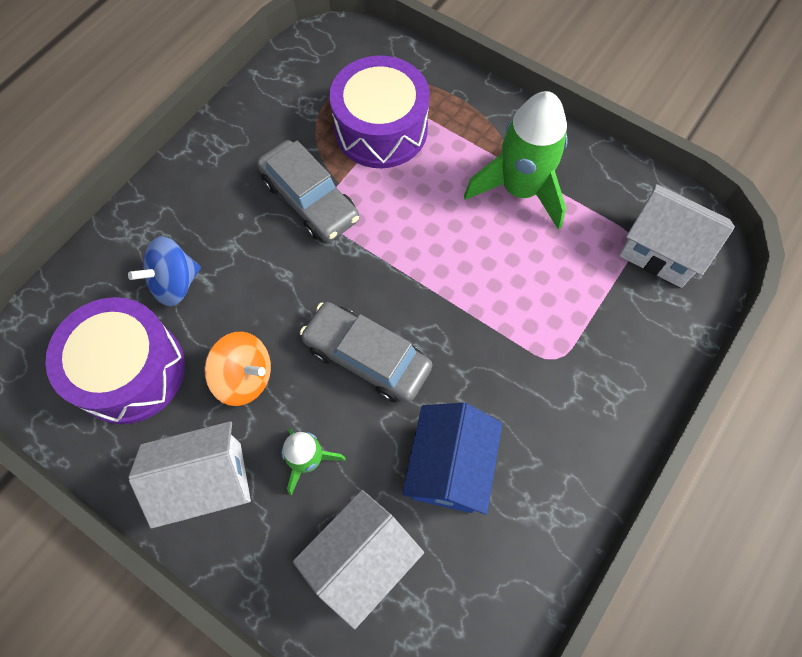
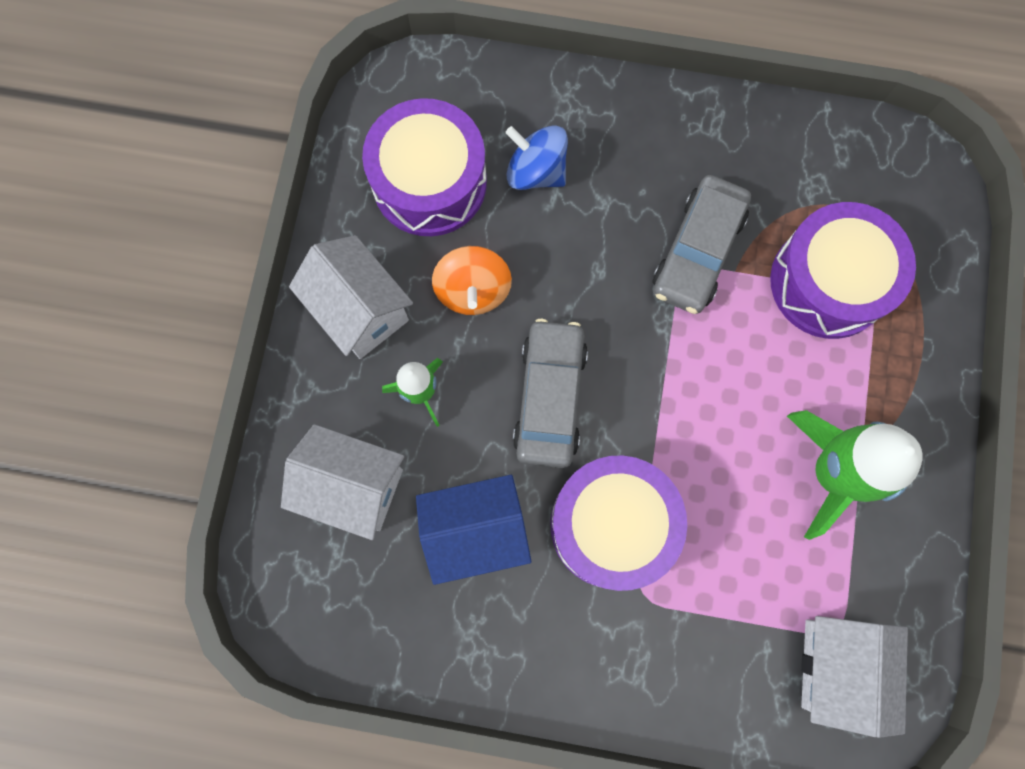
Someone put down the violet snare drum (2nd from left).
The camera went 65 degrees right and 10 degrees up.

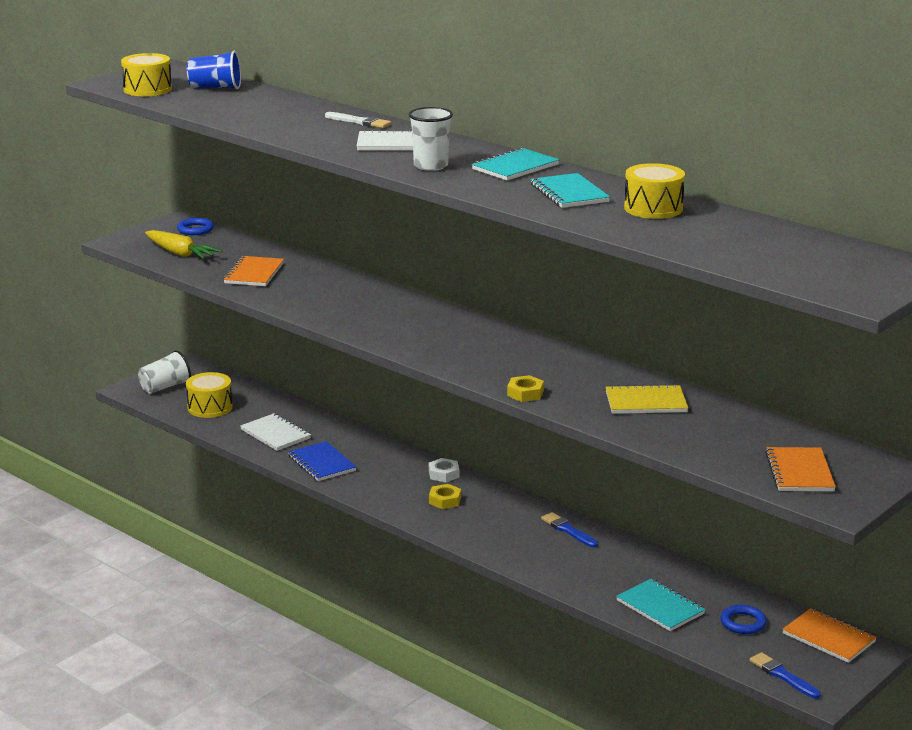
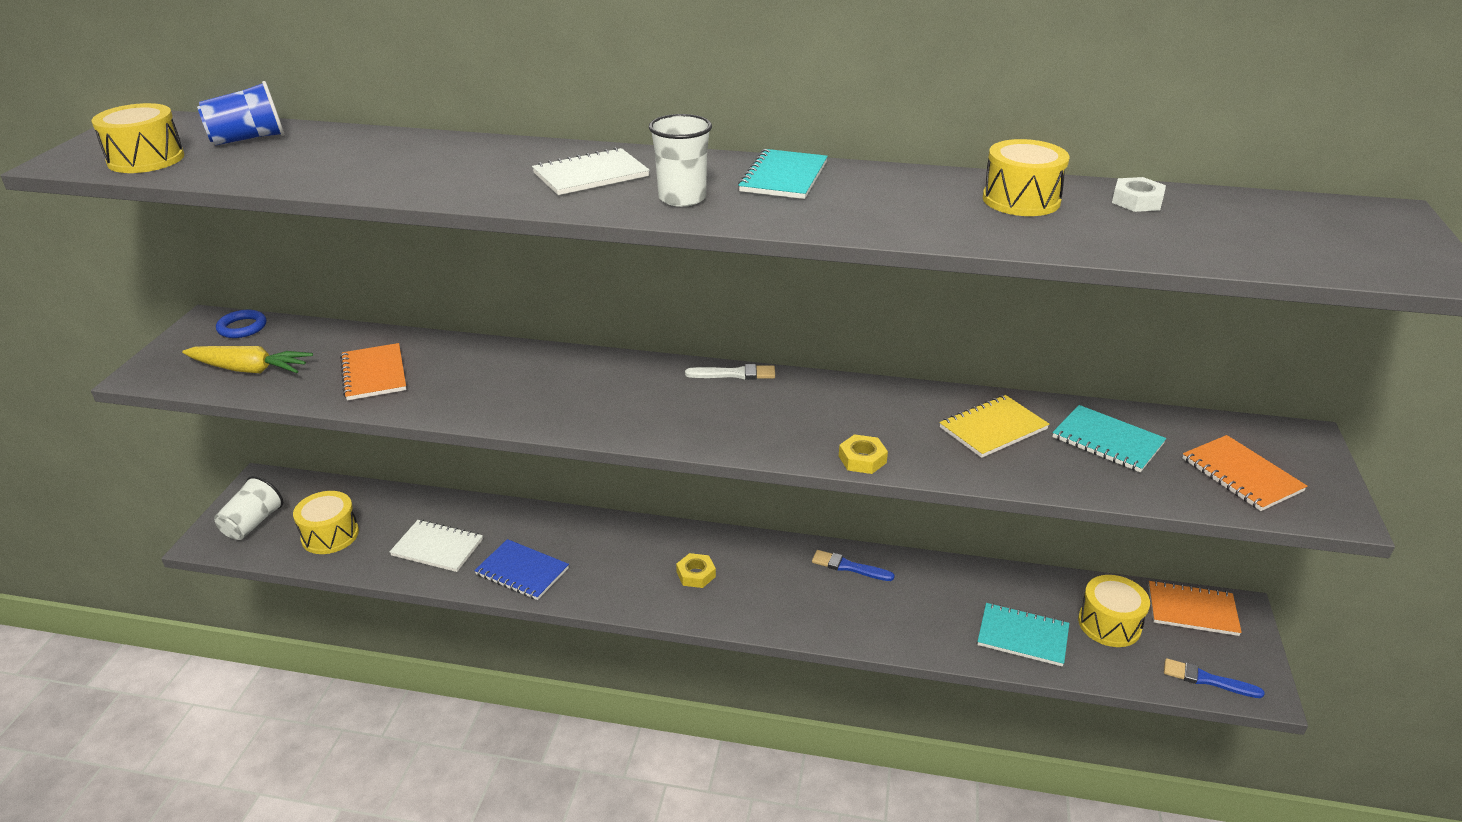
Someone carried the white paintbrush.
Someone carried the turquoise notepad (2nd from left in the first image).
Someone carried the white hexagon nut.
Someone swapped the royal blue torus (2nd from left) for the bright yellow snare drum (4th from left).
The camera went 30 degrees left and 10 degrees up.

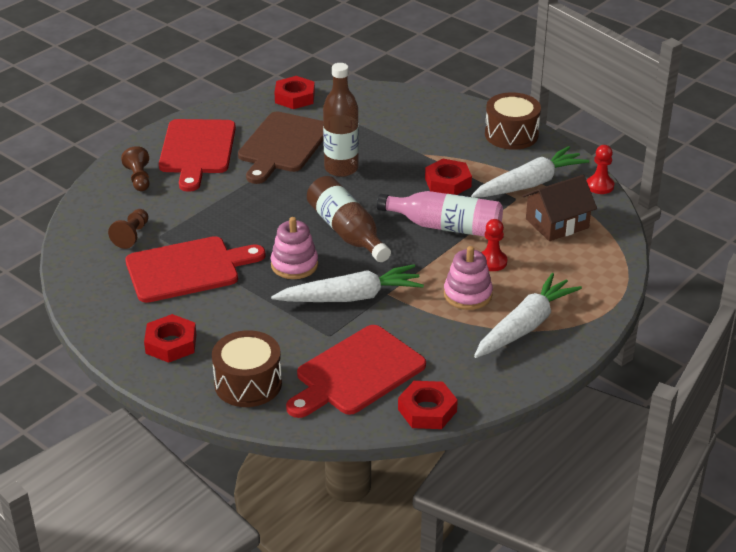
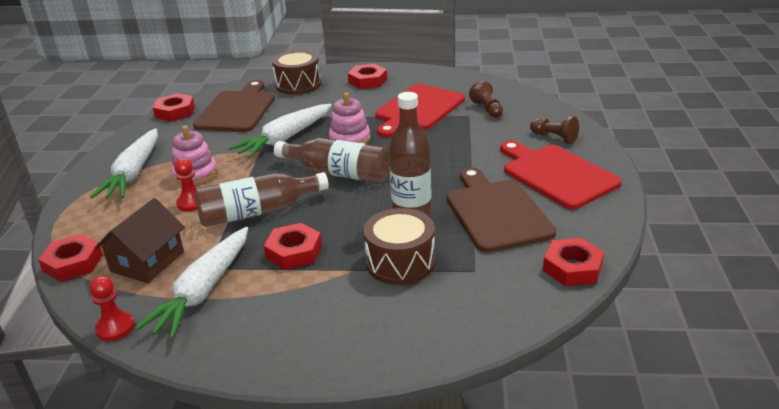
Someone carried the brown snare drum (2nd from left).
Someone repainted the rosy drink bottle, which became the brown drink bottle (1st from left).
Someone repainted the crimson chopping board (3rd from left), which became the brown chopping board (1st from left).
Someone put down the crimson hexagon nut (1st from left).
The camera went 145 degrees right and 5 degrees down.

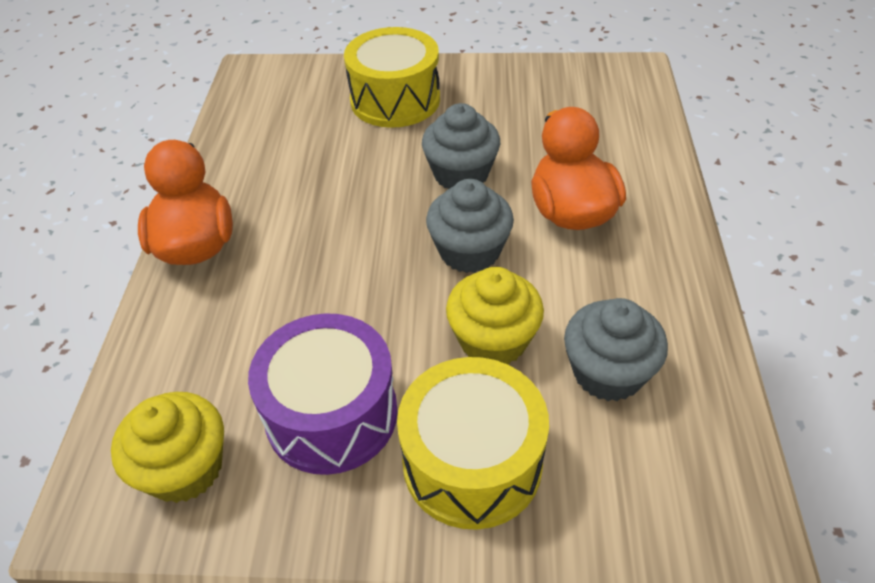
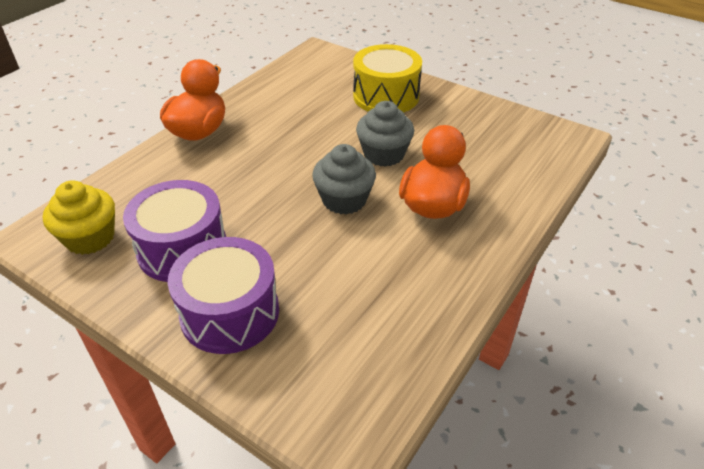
Someone took away the bright yellow cupcake (2nd from left).
Someone took away the ash-grey cupcake (3rd from left).
Someone repainted the bright yellow snare drum (2nd from left), which became the violet snare drum (2nd from left).
The camera went 30 degrees right and 5 degrees down.

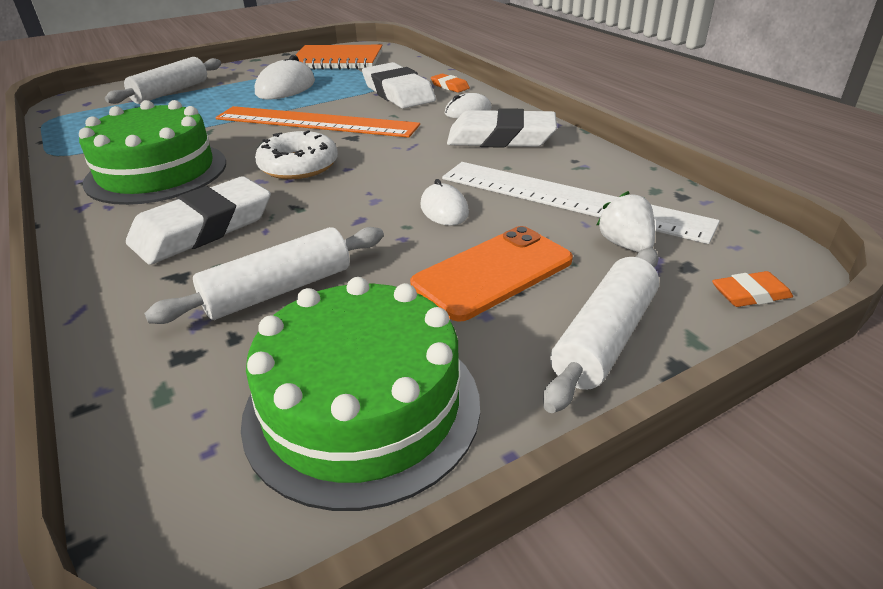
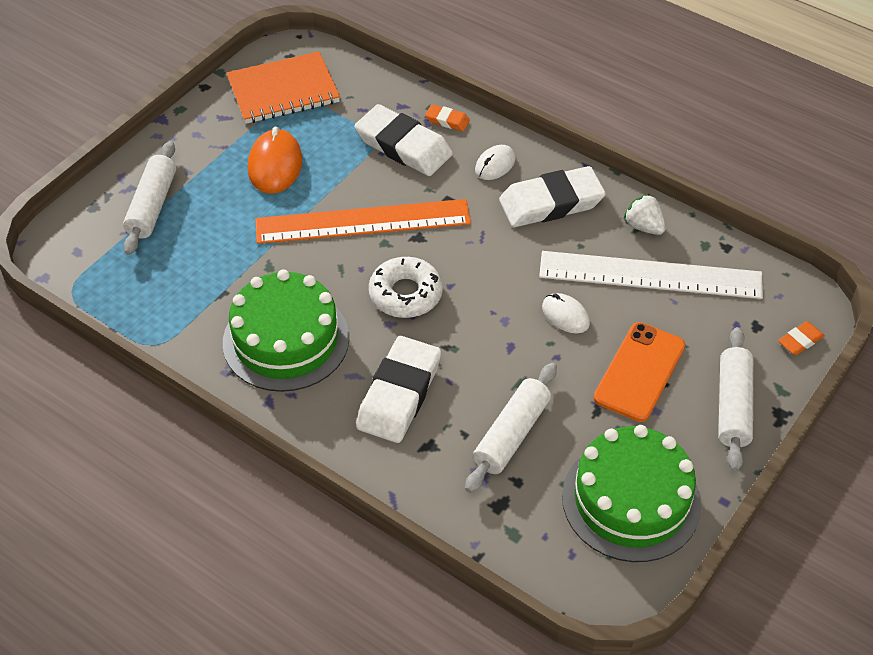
Someone repainted the white PC mouse (1st from left), which became the orange-coloured PC mouse.
Someone carried the white toy strawberry.
The camera went 25 degrees left and 15 degrees up.

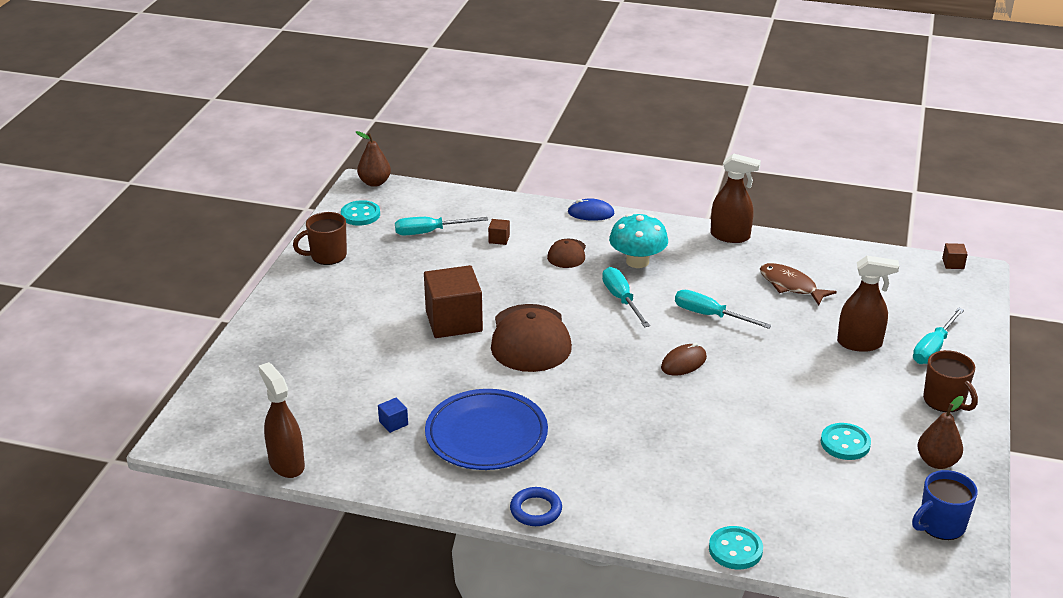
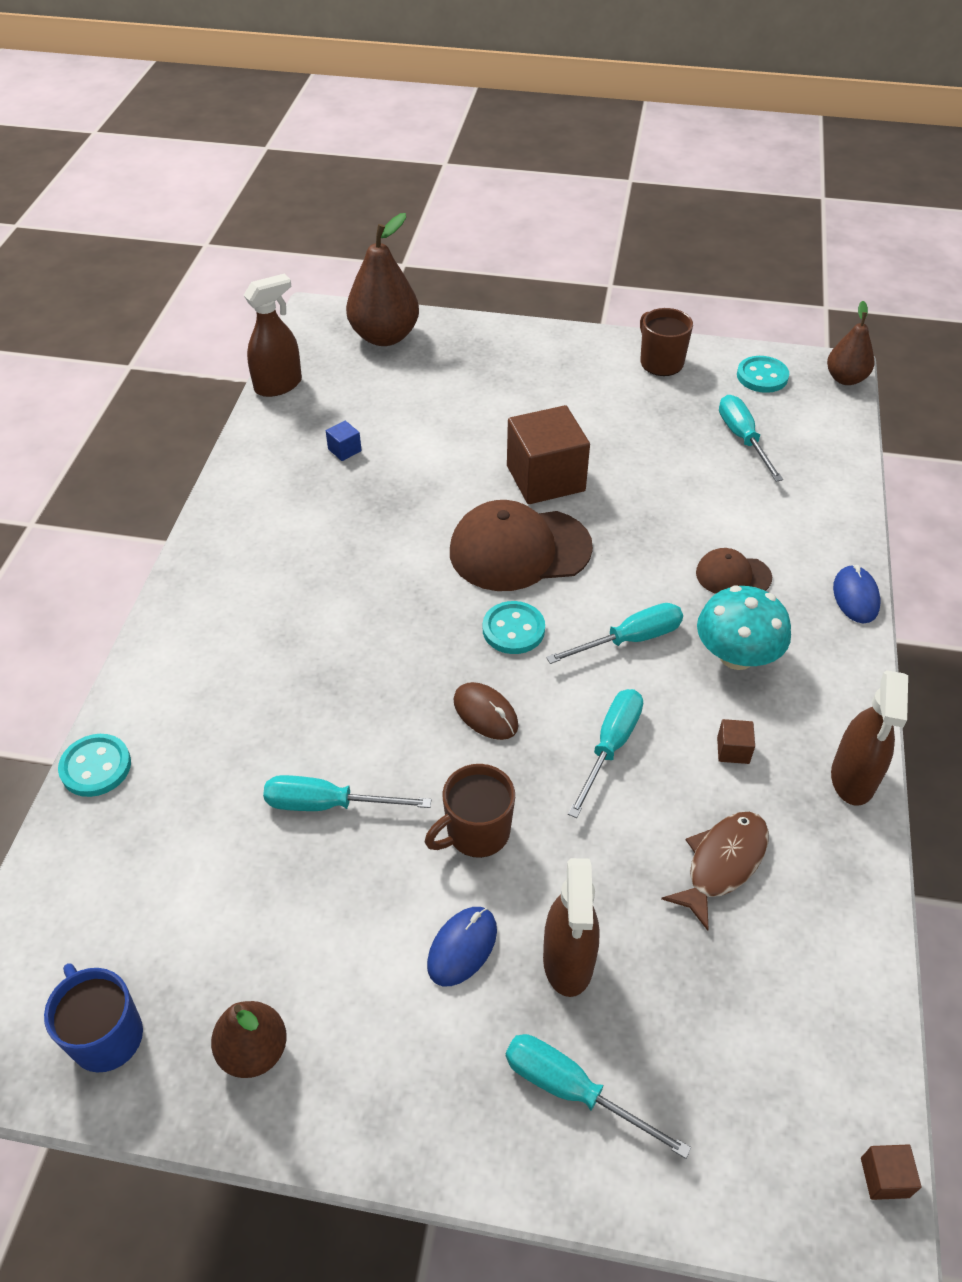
Someone carried the brown block (2nd from left).
Someone carried the brown mug (2nd from left in the first image).
Someone took away the royal blue dinner plate.
Someone carried the turquoise button (3rd from left in the first image).
Someone took away the royal blue torus.
Someone put down the brown pear (2nd from left).
Someone put down the turquoise flat screwdriver (1st from left).
Someone put down the royal blue PC mouse (1st from left).
The camera went 85 degrees right and 15 degrees up.

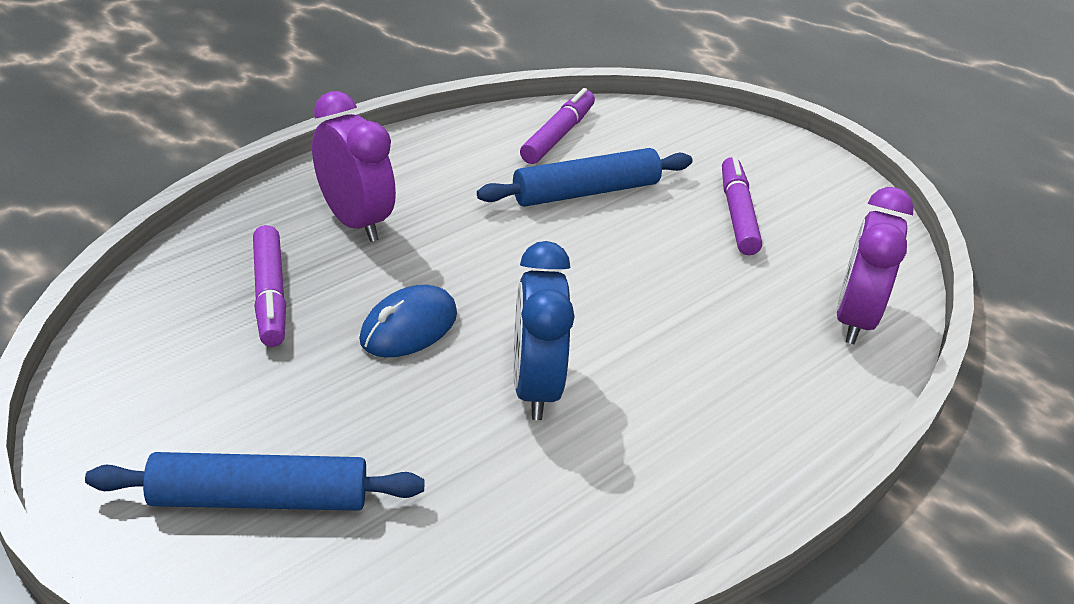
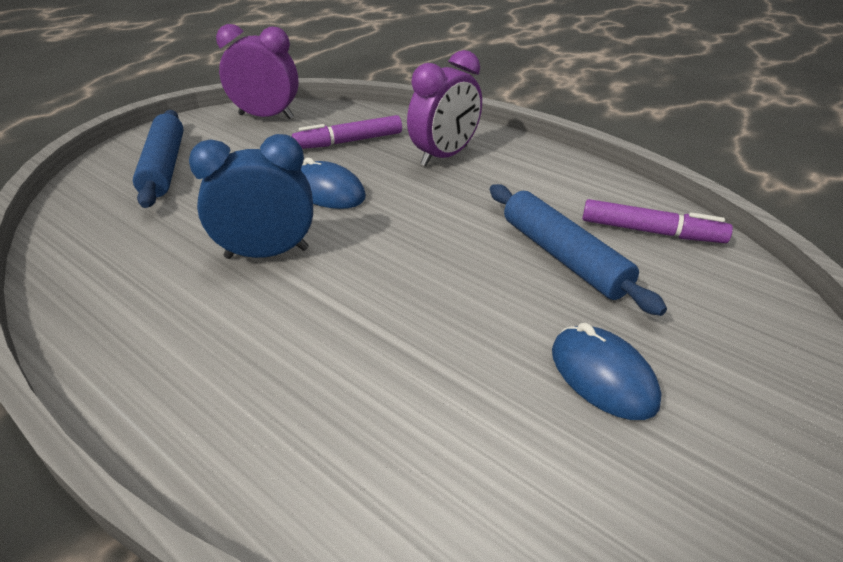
Someone swapped the violet felt pen (3rd from left) for the royal blue PC mouse (2nd from left).
Someone carried the violet clock (2nd from left in the first image).
The camera went 85 degrees right and 0 degrees up.

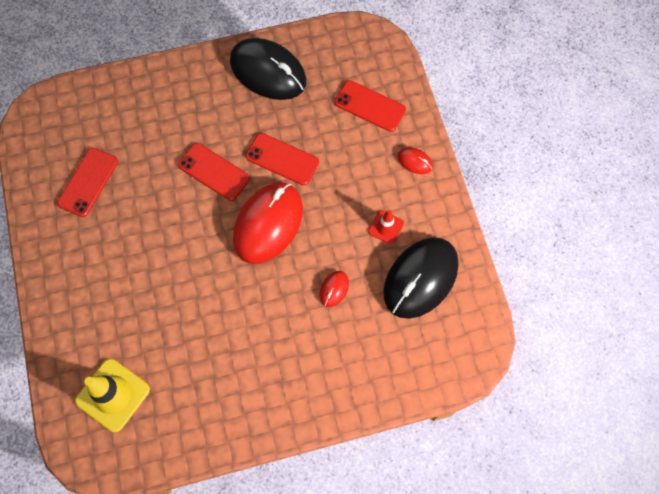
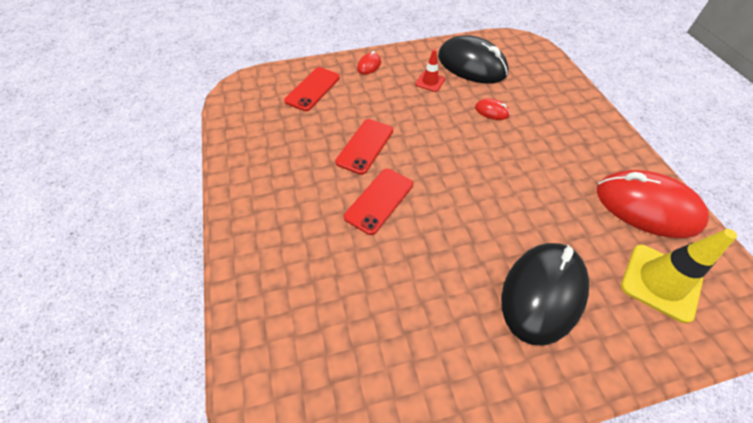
Someone carried the jet-black PC mouse (1st from left in the first image).
Someone took away the crimson phone (1st from left).
Someone carried the crimson PC mouse (1st from left in the first image).
The camera went 90 degrees left and 15 degrees down.

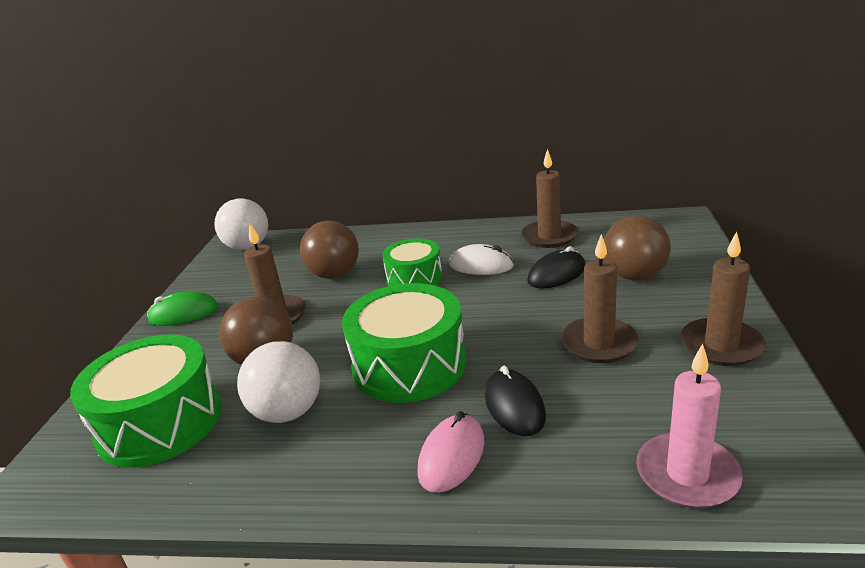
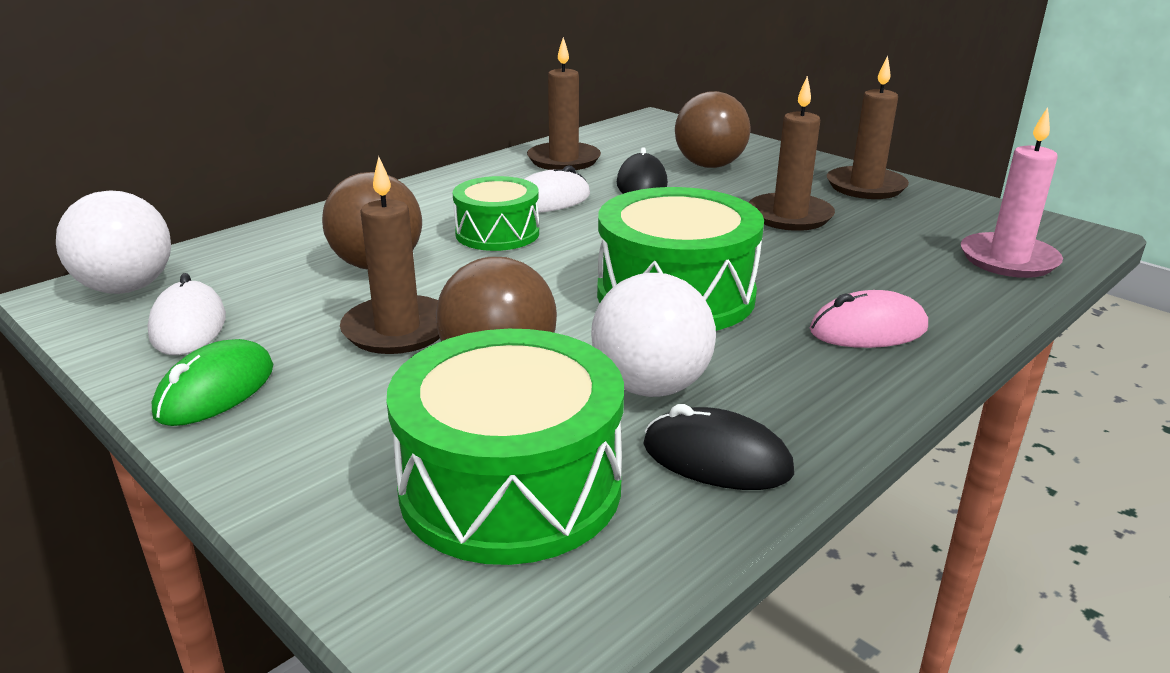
Someone carried the jet-black PC mouse (1st from left in the first image).
Someone rotated the rosy PC mouse by 75 degrees counterclockwise.
Someone put down the white PC mouse (1st from left).
The camera went 55 degrees left and 0 degrees up.

